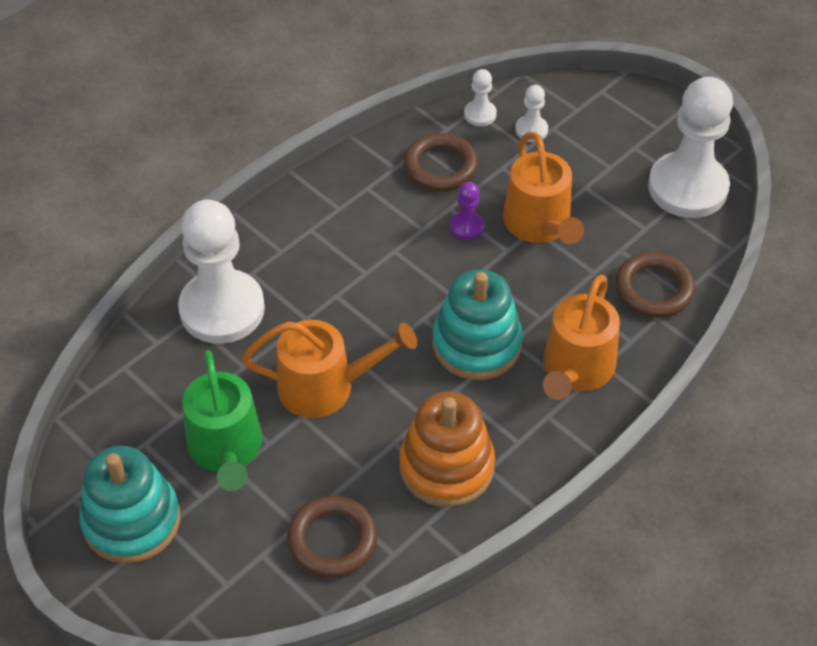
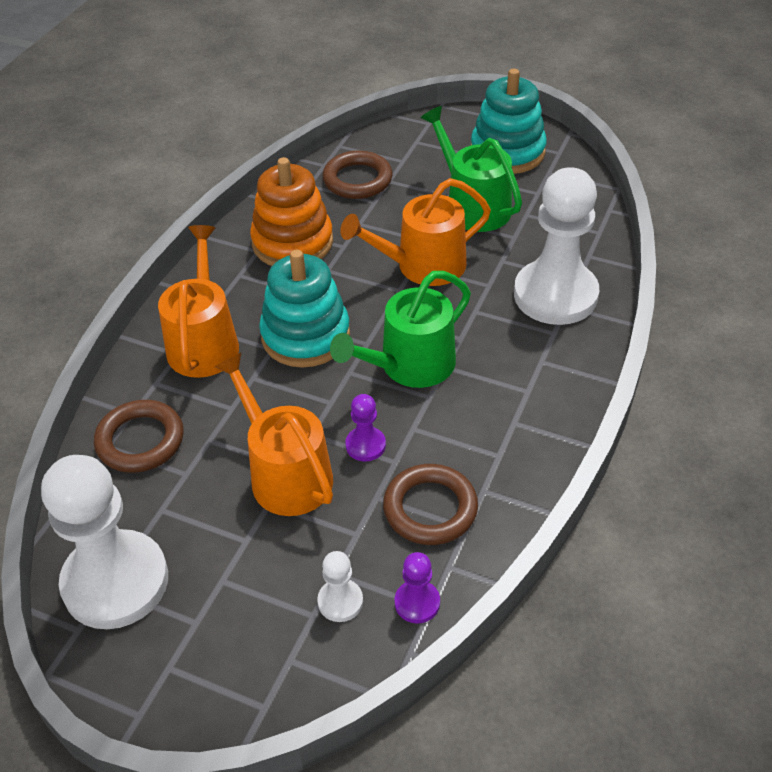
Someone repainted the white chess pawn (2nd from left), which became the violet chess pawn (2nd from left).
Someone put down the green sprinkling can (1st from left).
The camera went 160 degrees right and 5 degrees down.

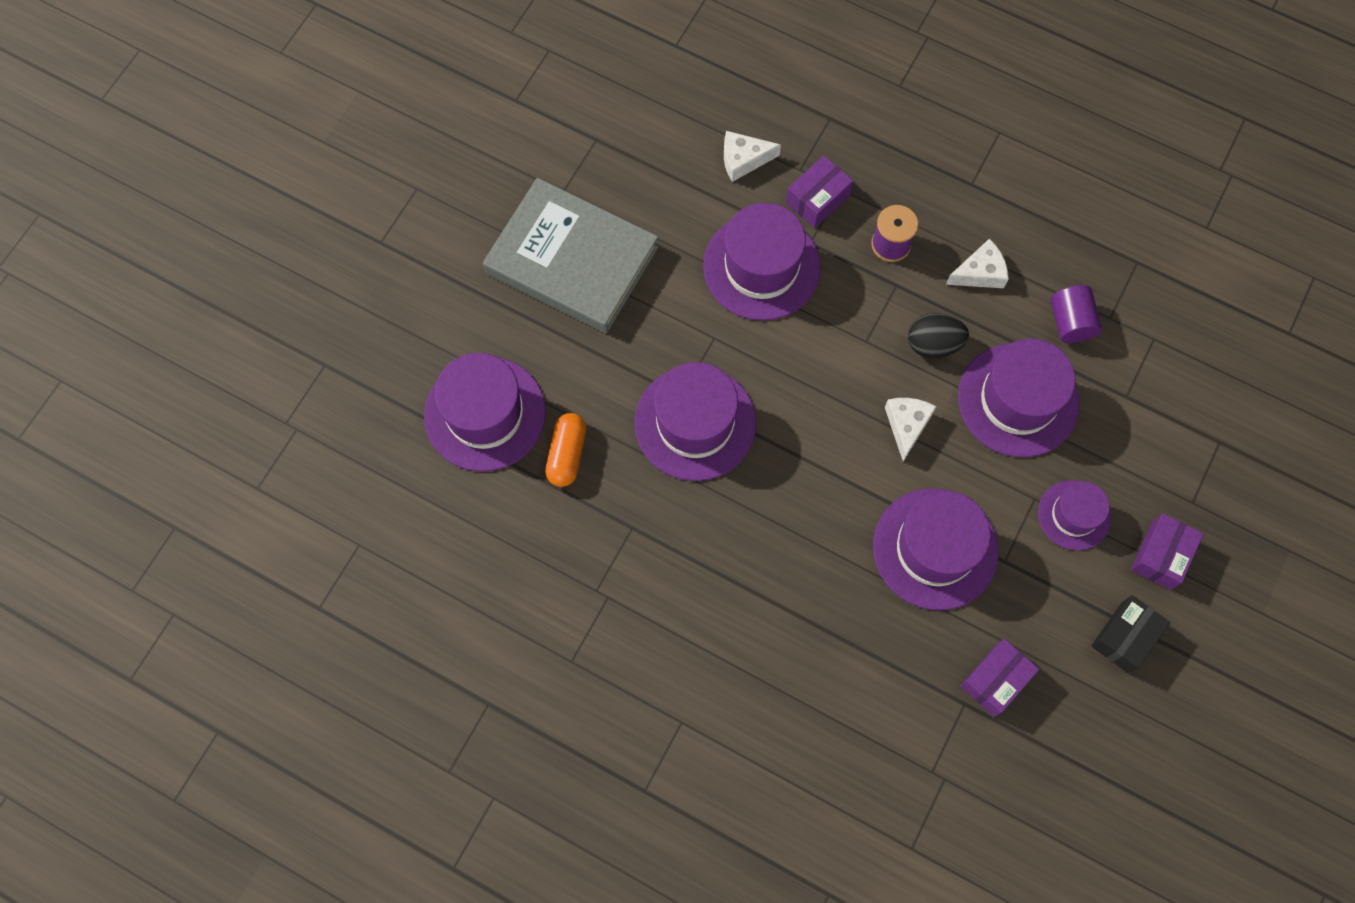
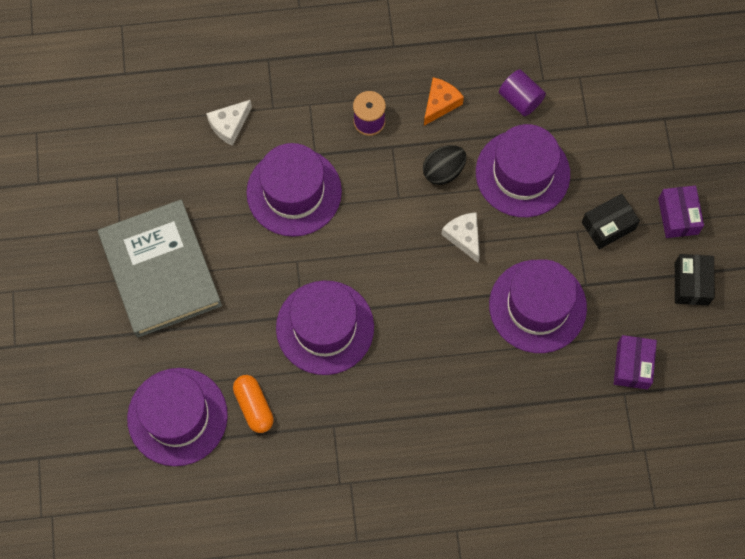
Someone took away the violet parcel (1st from left).
Someone rotated the ash-grey hardback by 75 degrees clockwise.
Someone repainted the white cheese wedge (3rd from left), which became the orange-coloured cheese wedge.
Someone swapped the violet hat (6th from left) for the jet-black parcel (1st from left).
The camera went 35 degrees left and 0 degrees up.

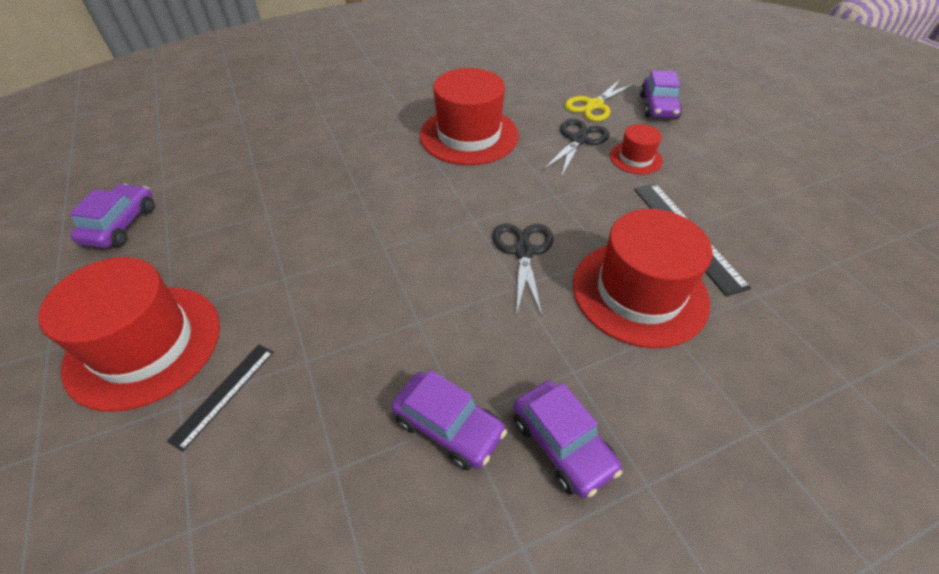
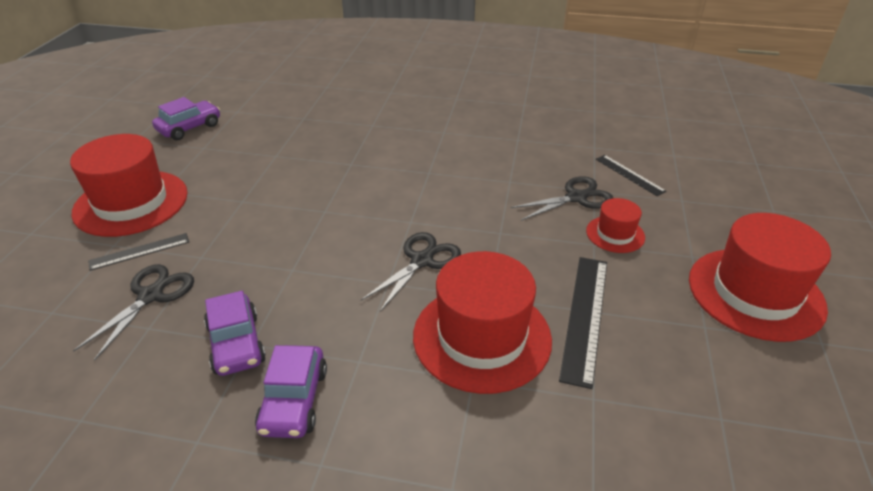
Someone carried the crimson hat (2nd from left in the first image).
Someone took away the violet automobile (4th from left).
Someone swapped the bright yellow shears for the jet-black measuring stick (3rd from left).
Someone put down the jet-black shears (1st from left).
The camera went 35 degrees right and 10 degrees down.

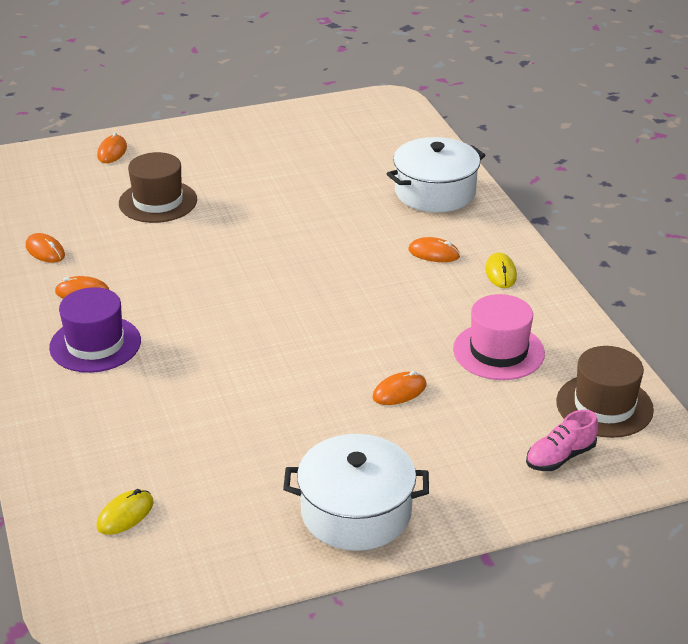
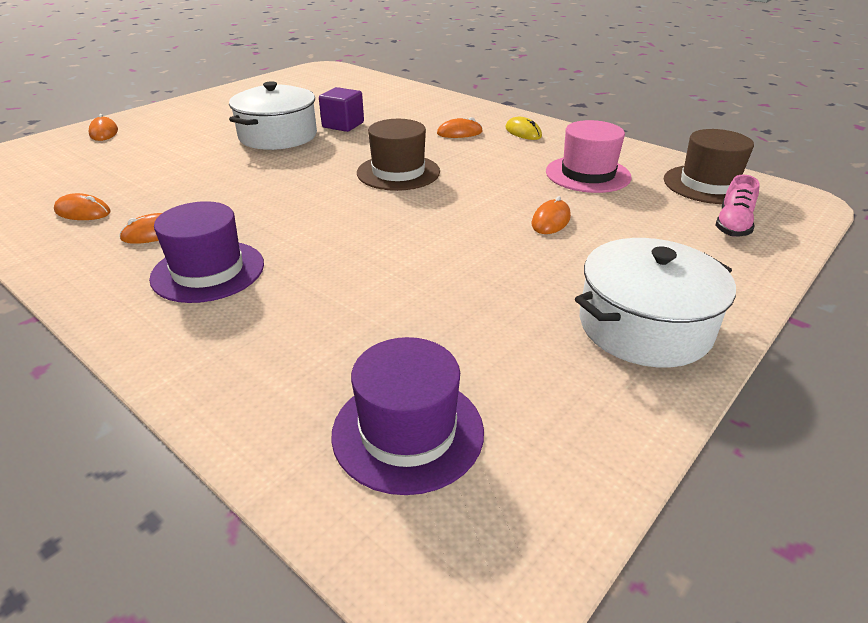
Someone carried the white cooking pot (2nd from left in the first image).
Someone carried the brown hat (1st from left).
Someone swapped the bright yellow PC mouse (1st from left) for the violet hat (2nd from left).
Someone put down the violet block.
The camera went 30 degrees left and 0 degrees up.

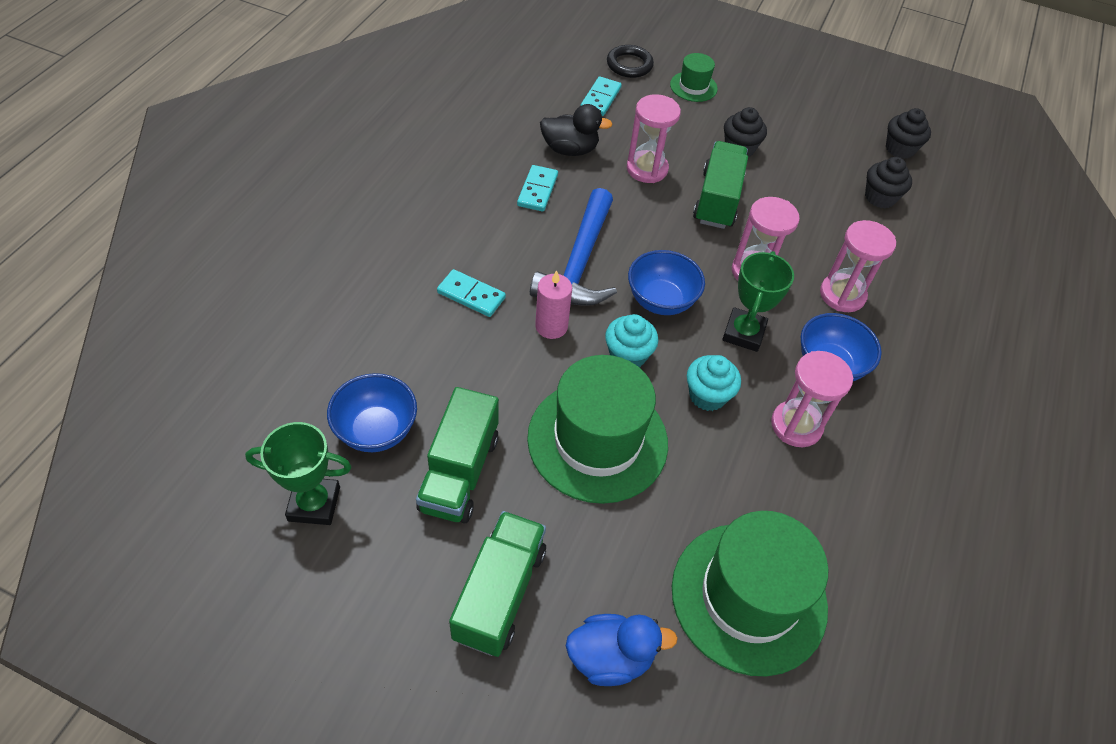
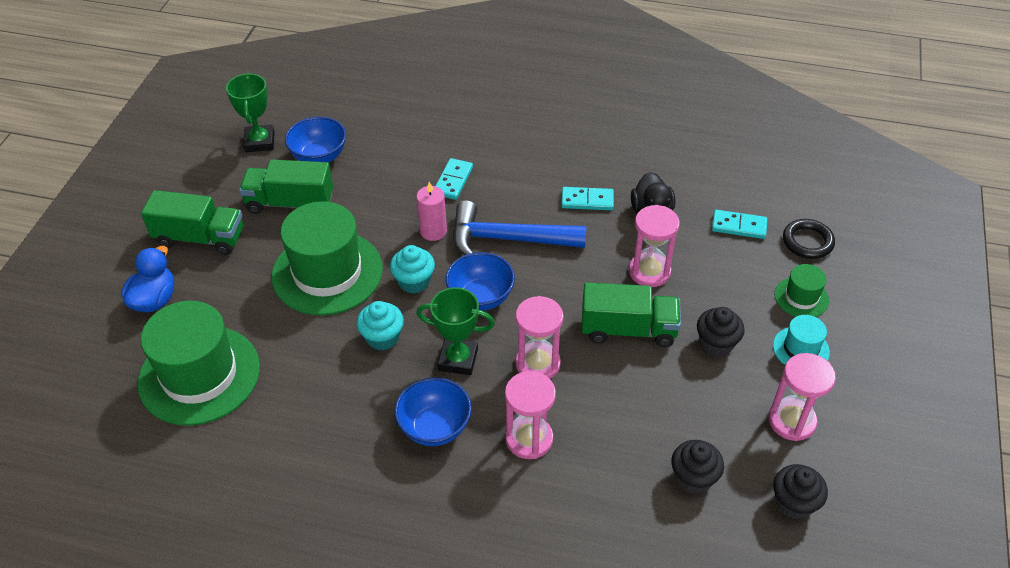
Someone carried the rosy sand timer (3rd from left in the first image).
Someone rotated the royal blue toy duck by 150 degrees counterclockwise.
Someone put down the turquoise hat.
The camera went 85 degrees right and 5 degrees down.

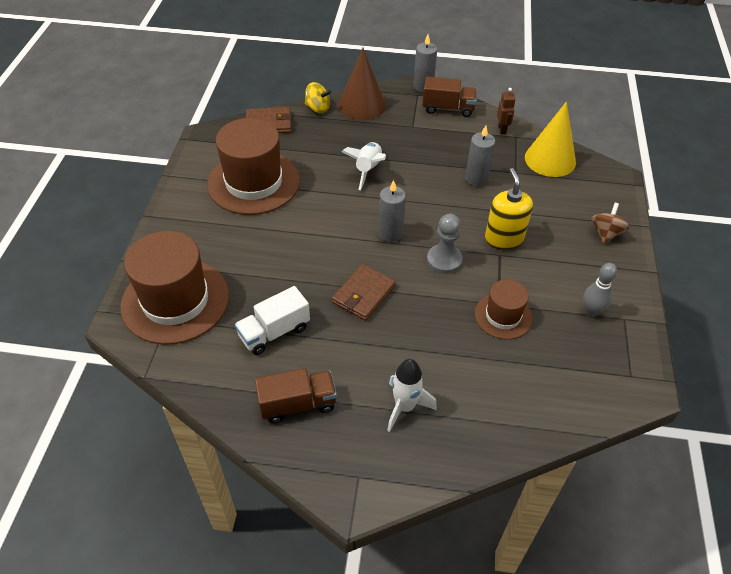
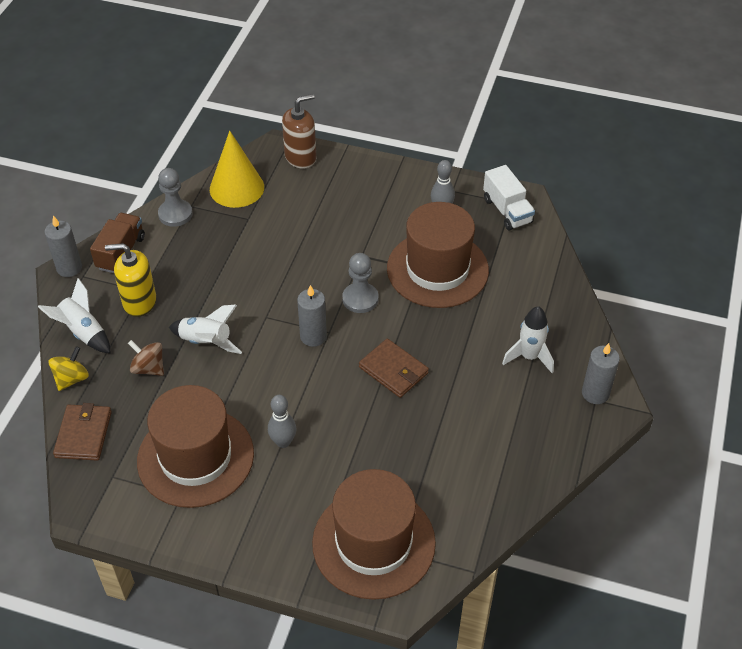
Someone swapped the brown solid cone for the white toy rocket (1st from left).
Someone swapped the brown toy robot for the ash-grey chess pawn (1st from left).
Someone carried the ash-grey candle (3rd from left).
Someone carried the bright yellow soap pump.
Someone carried the brown toy top.
Someone scaled the brown hat (3rd from left) by 1.87.
Someone carried the white truck.
Someone took away the brown truck (1st from left).
Someone put down the brown soap pump.
Someone put down the ash-grey skittle (1st from left).
The camera went 80 degrees left and 0 degrees up.

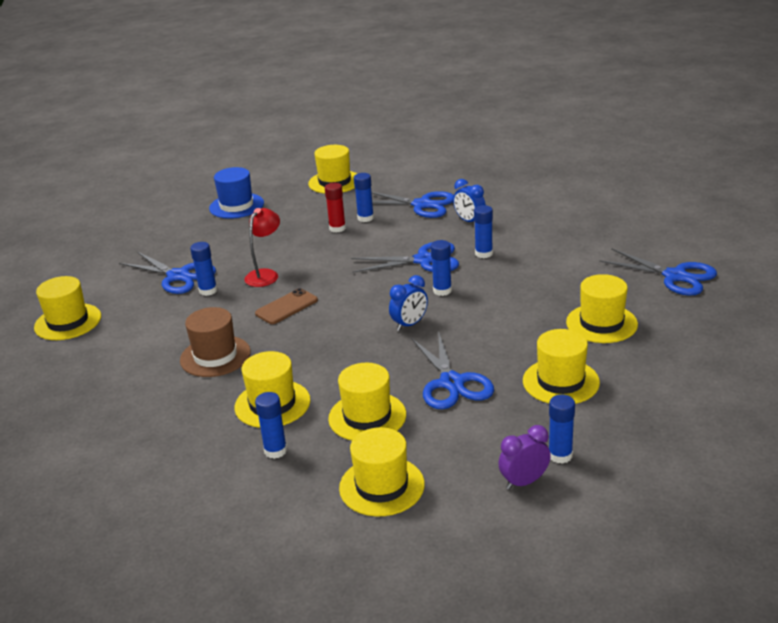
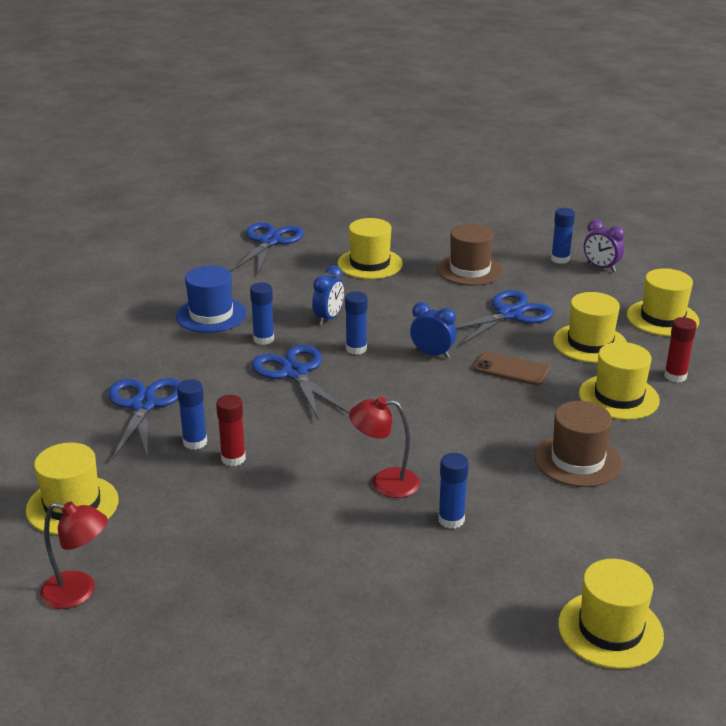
Someone carried the royal blue hat.
Someone carried the royal blue clock (2nd from left in the first image).
Someone took away the royal blue shears (1st from left).
Someone carried the brown phone.
Someone repainted the bright yellow hat (6th from left), which became the brown hat (1st from left).
Someone repainted the royal blue glue (2nd from left), which became the crimson glue (2nd from left).
Someone put down the crimson lamp (1st from left).
The camera went 115 degrees left and 0 degrees up.

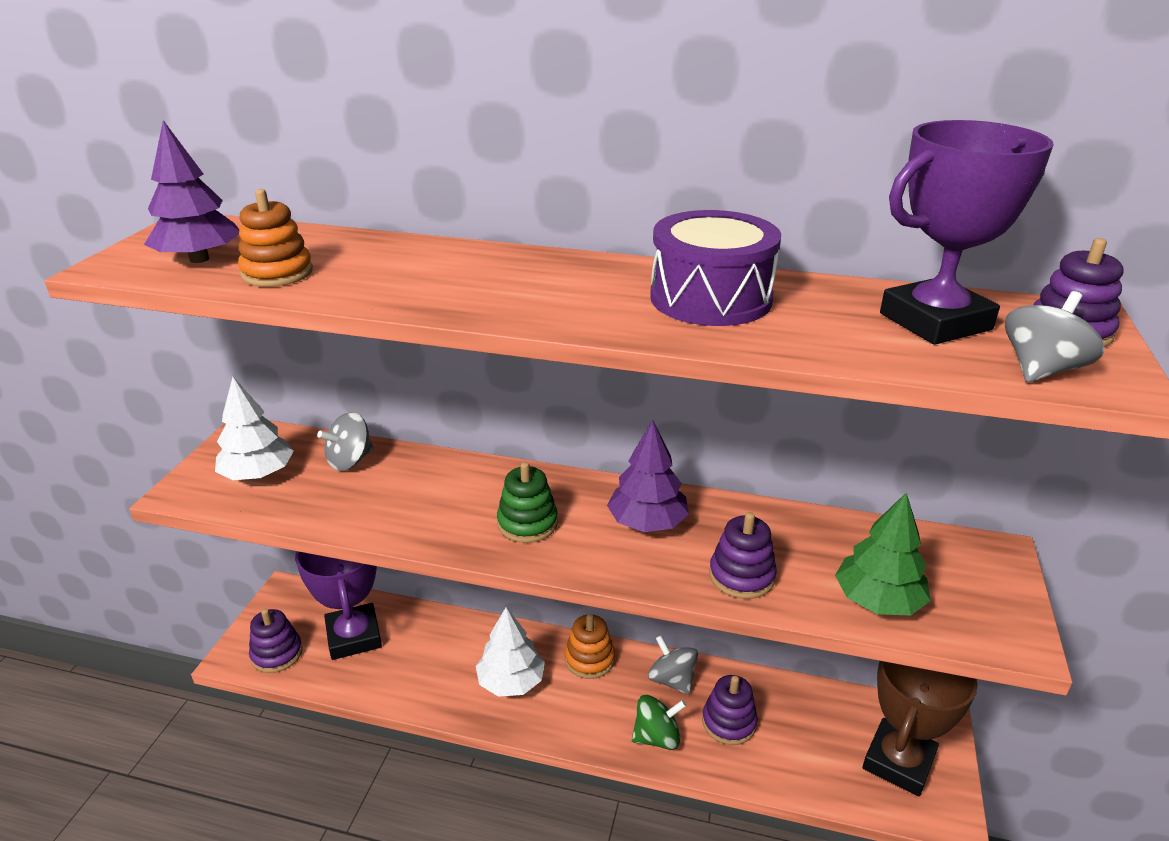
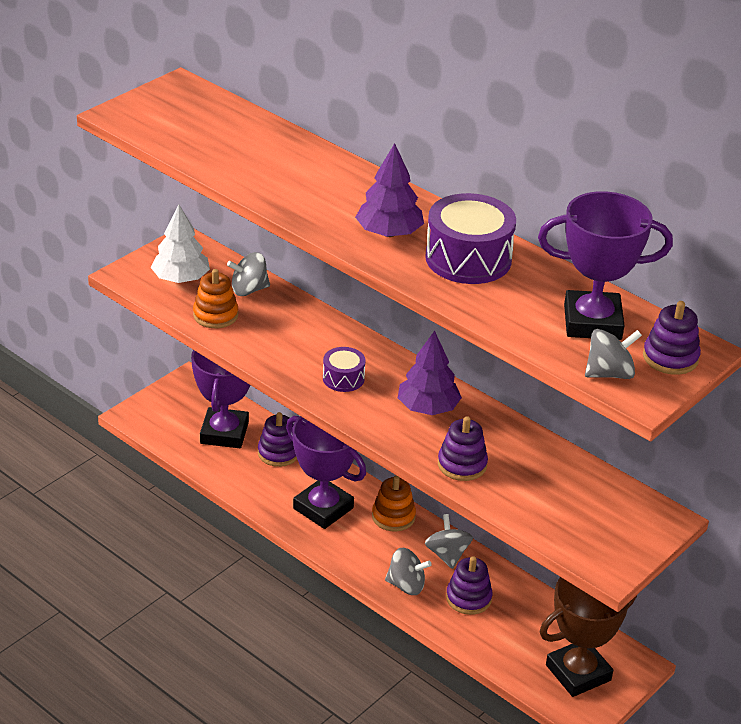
Someone carried the violet tree (1st from left).
Someone carried the orange-coloured stacking toy (1st from left).
Someone swapped the green stacking toy for the violet snare drum (1st from left).
Someone took away the green tree.
Someone swapped the white tree (2nd from left) for the violet prize cup (2nd from left).
Someone carried the violet stacking toy (1st from left).
Someone repainted the green toy top, which became the ash-grey toy top (2nd from left).
The camera went 25 degrees right and 5 degrees up.

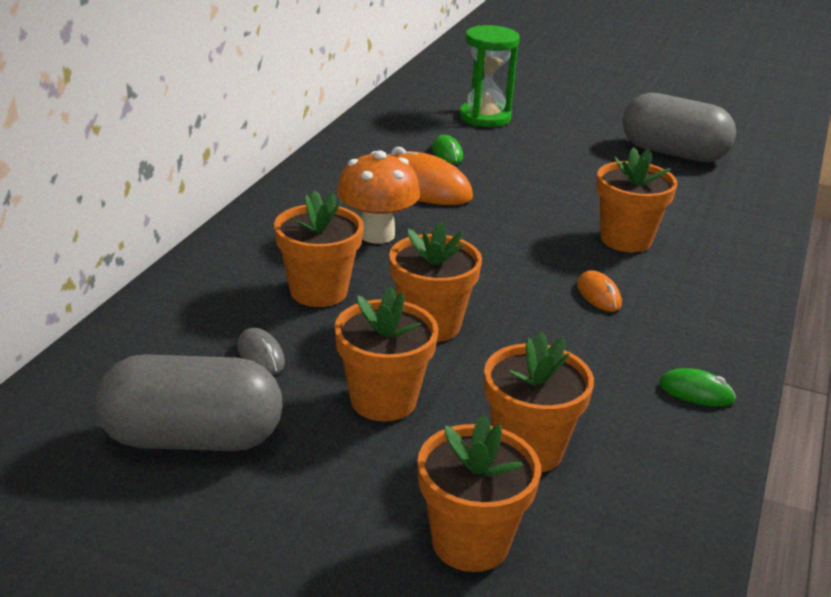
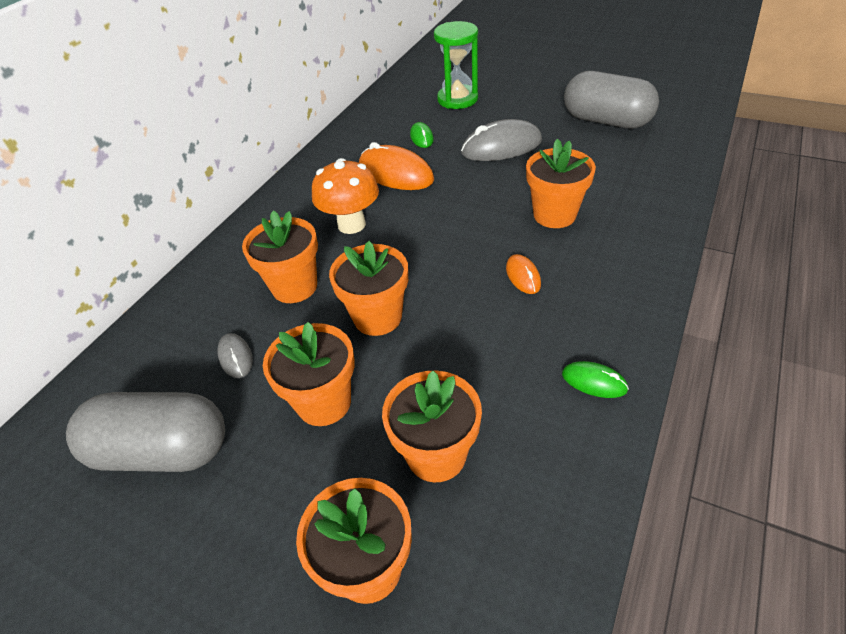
Someone put down the ash-grey PC mouse (2nd from left).
The camera went 10 degrees right and 15 degrees up.

